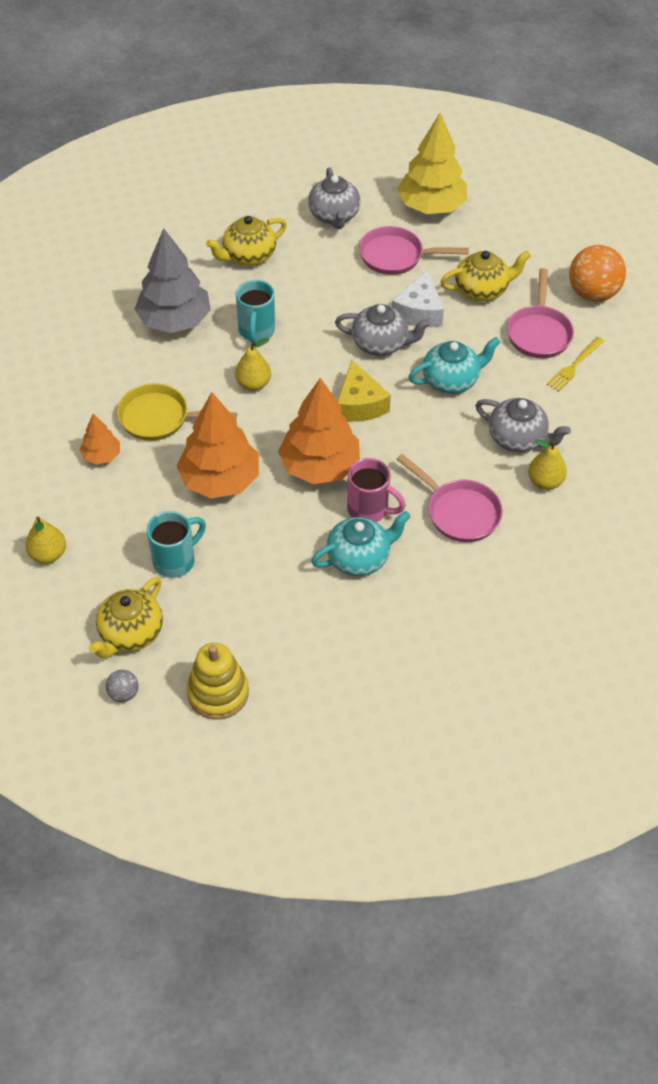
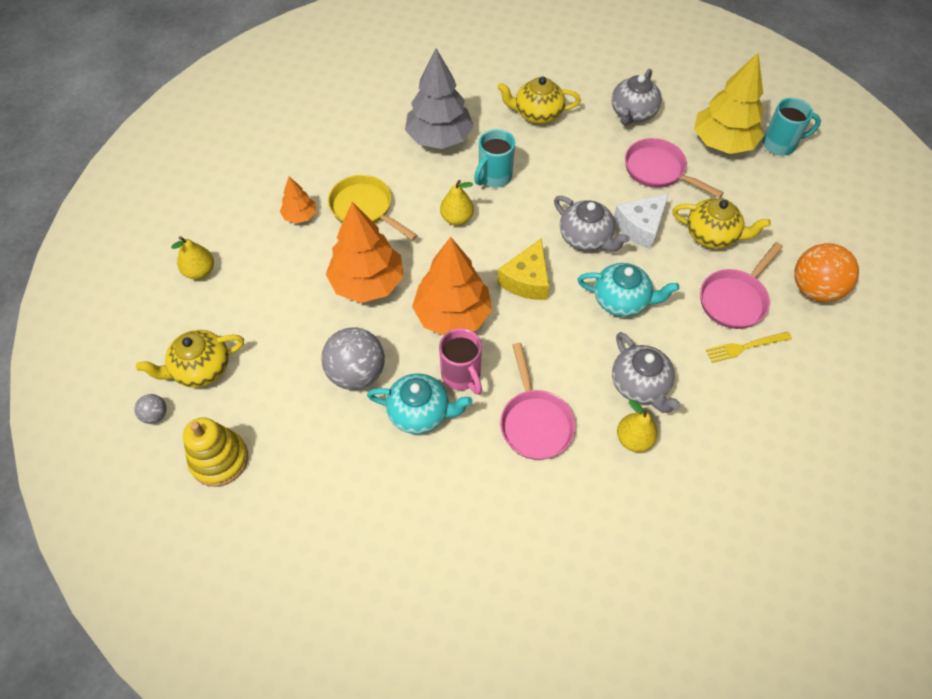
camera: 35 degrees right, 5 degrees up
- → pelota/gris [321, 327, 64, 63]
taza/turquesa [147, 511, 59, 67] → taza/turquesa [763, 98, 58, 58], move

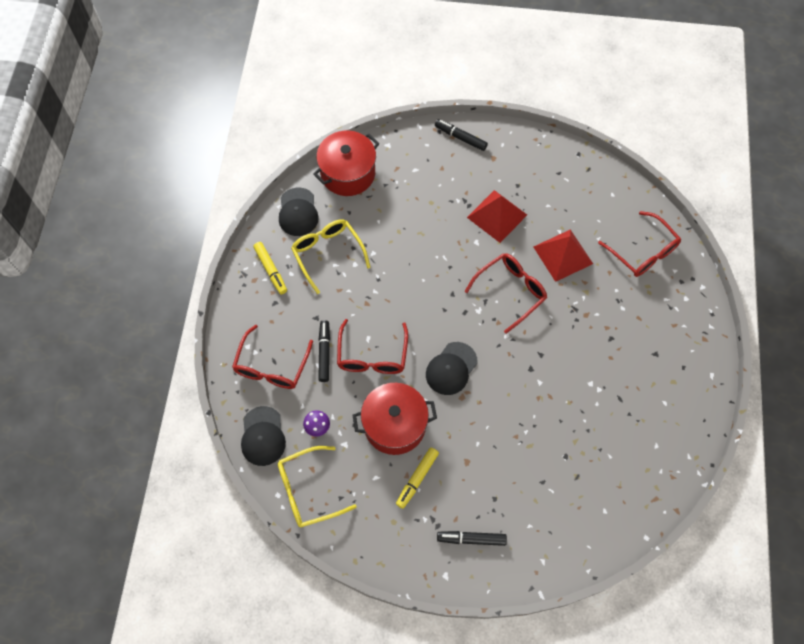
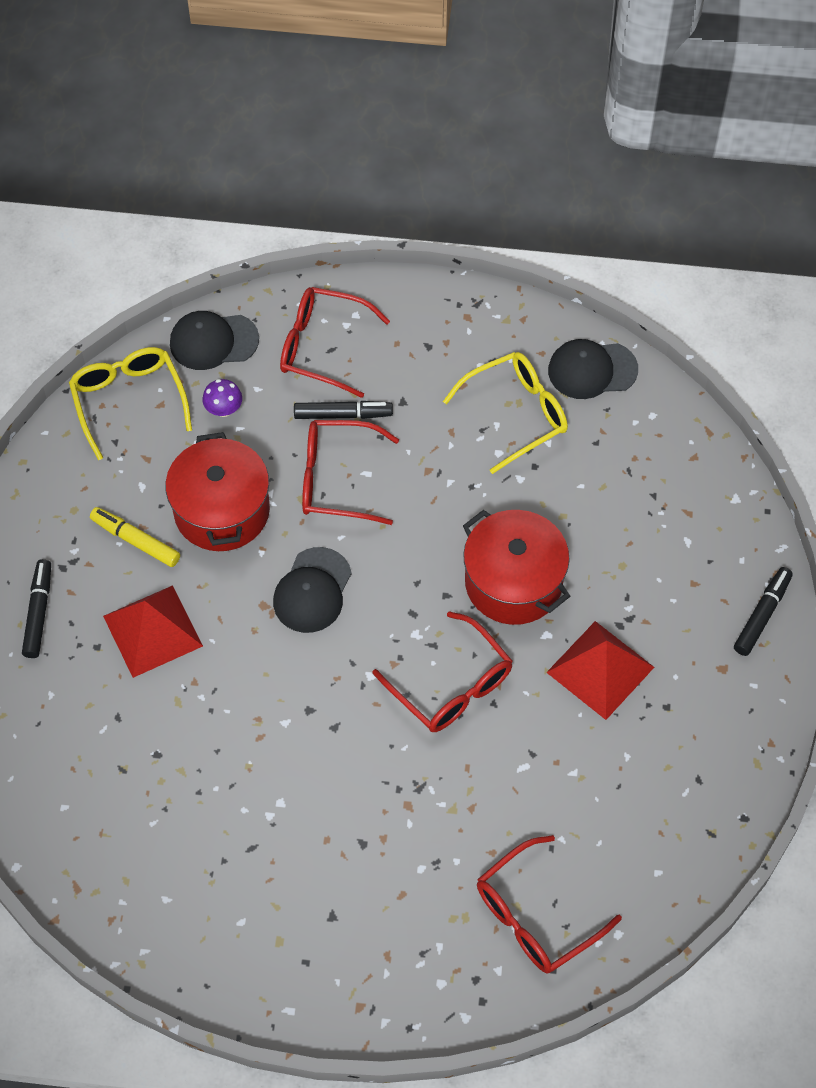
camera: 90 degrees right, 5 degrees down
pirámide/rojo [534, 229, 59, 53] → pirámide/rojo [103, 585, 100, 93], move
gorra/negro [426, 342, 51, 53] → gorra/negro [273, 547, 79, 86], 105 degrees counterclockwise
olla/rojo [313, 130, 66, 66] → olla/rojo [463, 510, 107, 115], move
rotulador/amarillo [253, 242, 34, 52] → -

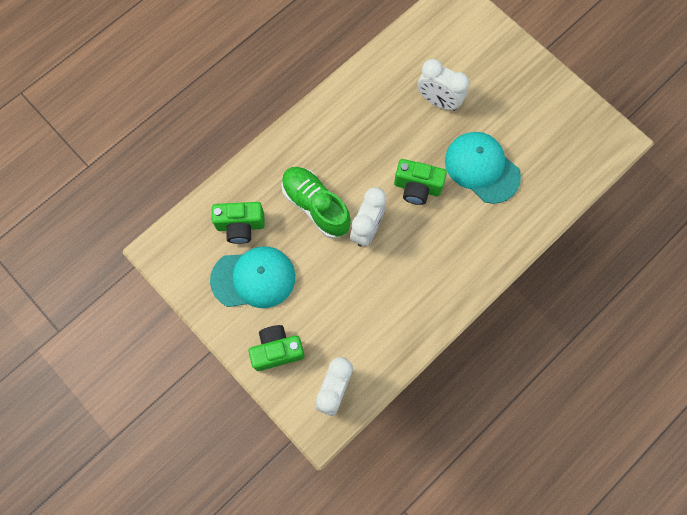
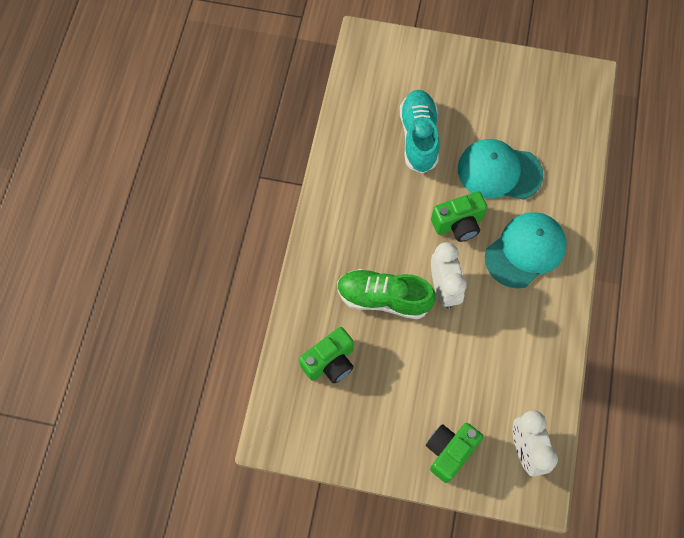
camera: 35 degrees left, 5 degrees down
despertador/blanco [417, 59, 52, 52] → zapato/turquesa [400, 90, 39, 84]
gorra/turquesa [210, 246, 85, 62] → gorra/turquesa [485, 212, 82, 77], move

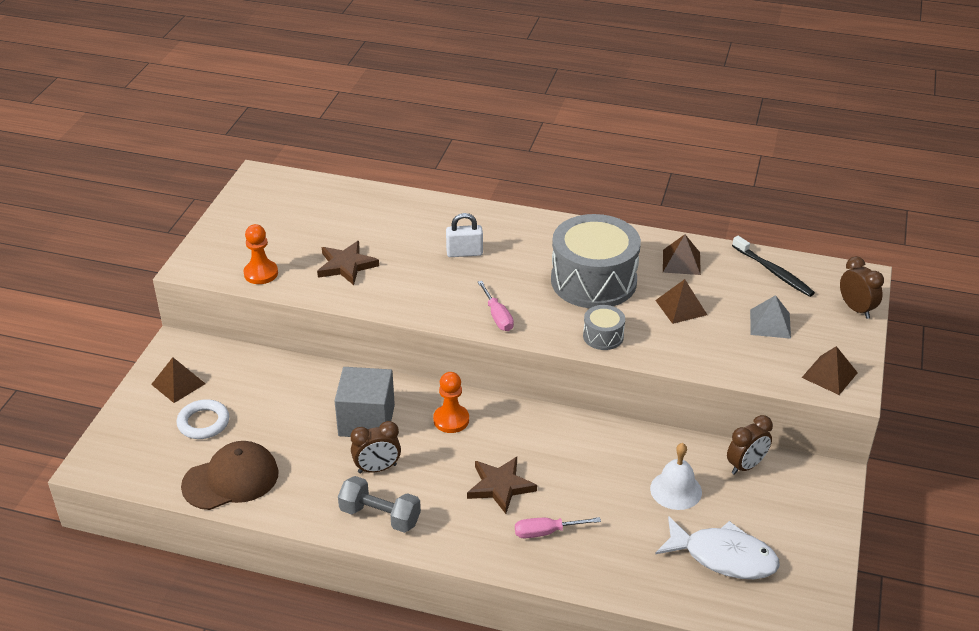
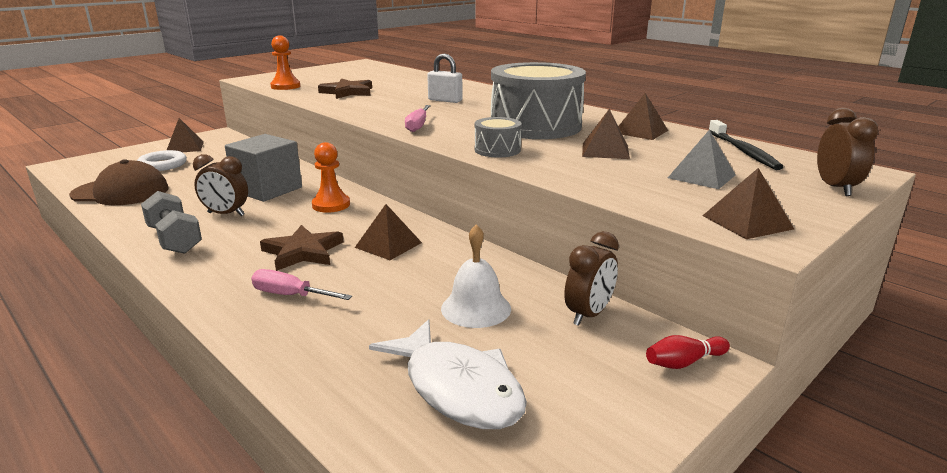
camera: 30 degrees right, 15 degrees down
- → pirámide/marrón [355, 204, 67, 56]
despertador/marrón [727, 415, 46, 60] → despertador/marrón [564, 231, 55, 95], 45 degrees counterclockwise
- → bolo/rojo [646, 335, 84, 34]

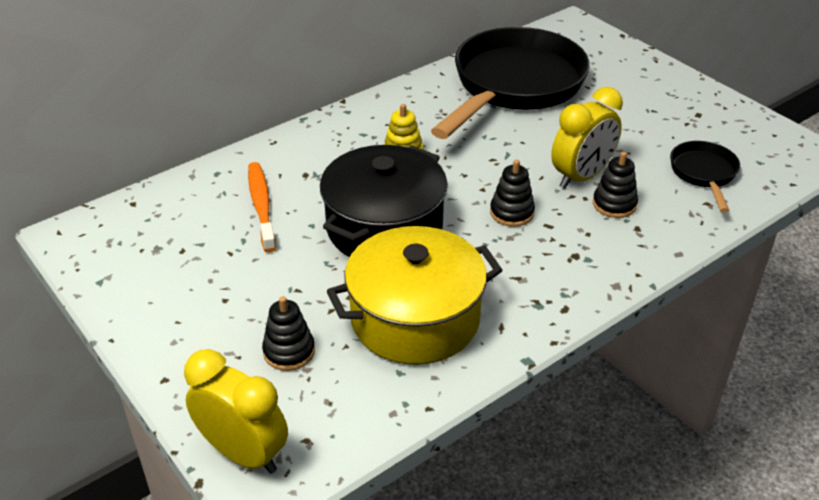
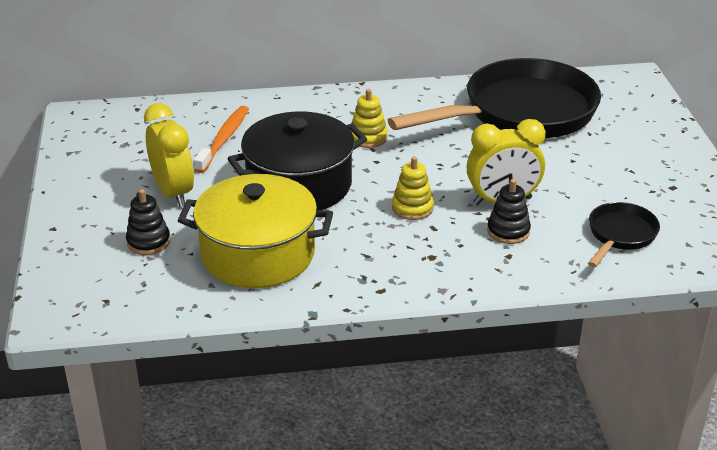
camera: 30 degrees right, 5 degrees down
despertador/amarillo [184, 349, 104, 125] → despertador/amarillo [144, 103, 50, 104], move
juguete apilable/negro [490, 160, 45, 67] → juguete apilable/amarillo [392, 156, 42, 64]

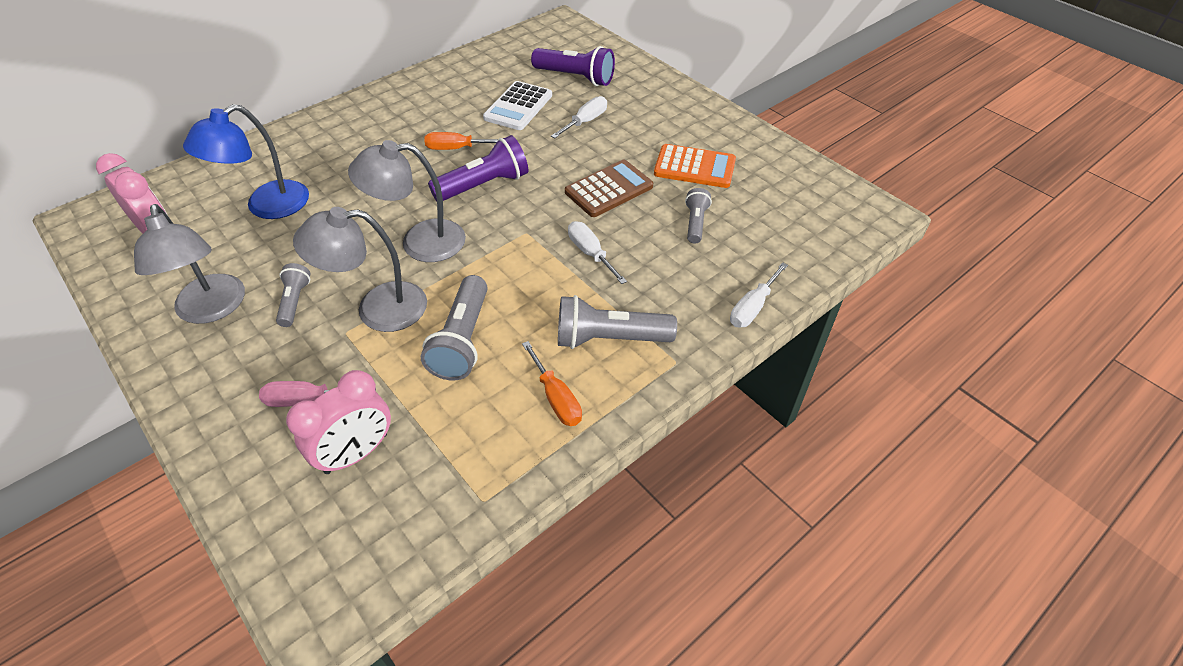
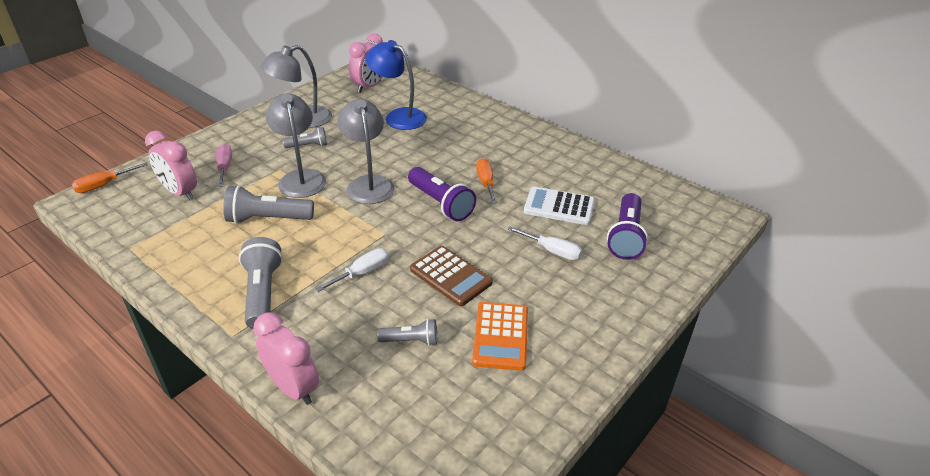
camera: 80 degrees right, 10 degrees down
destornillador/naranja [522, 341, 60, 85] → destornillador/naranja [72, 163, 76, 30], move
destornillador/blanco [730, 262, 58, 66] → despertador/rosa [253, 313, 66, 92]

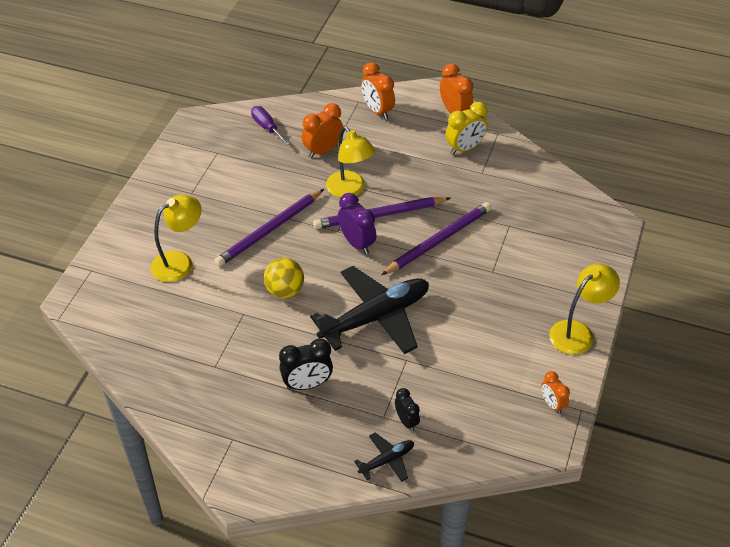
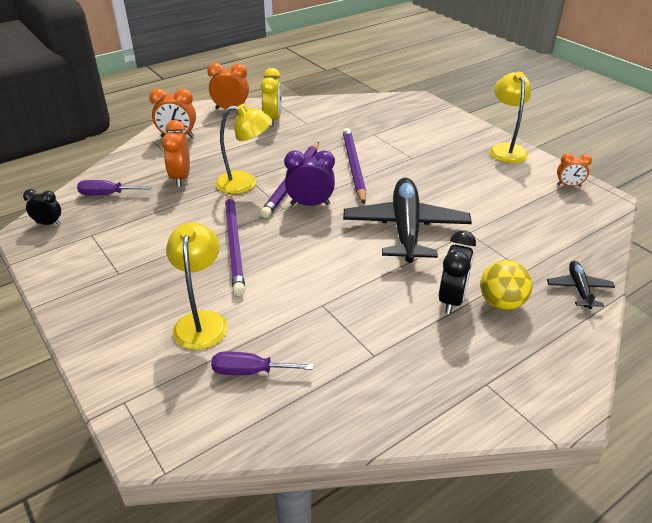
camera: 55 degrees left, 10 degrees down
despertador/negro [395, 388, 25, 43] → despertador/negro [23, 189, 38, 36], move
- → destornillador/morado [211, 351, 103, 24]
pelota/amarillo [264, 258, 40, 40] → pelota/amarillo [480, 260, 52, 50], move

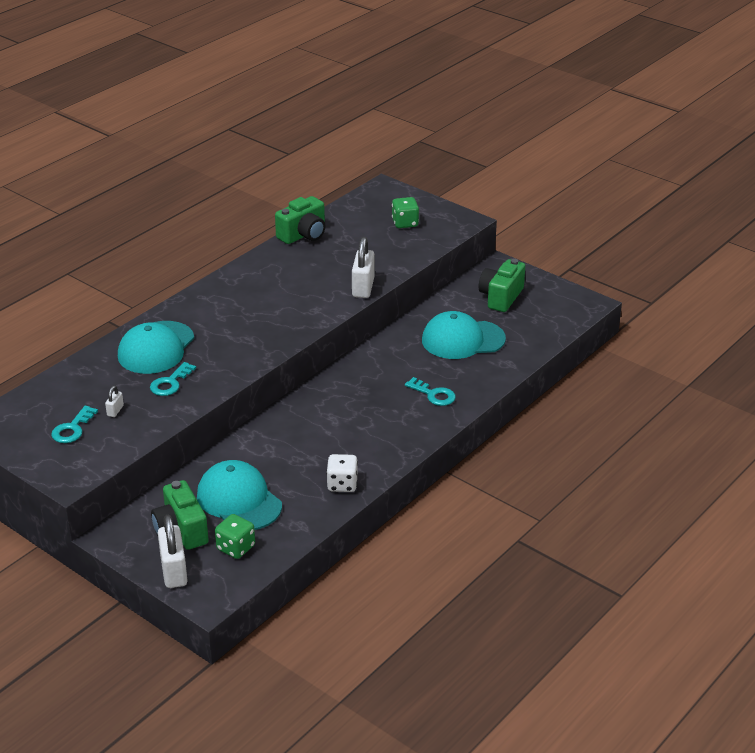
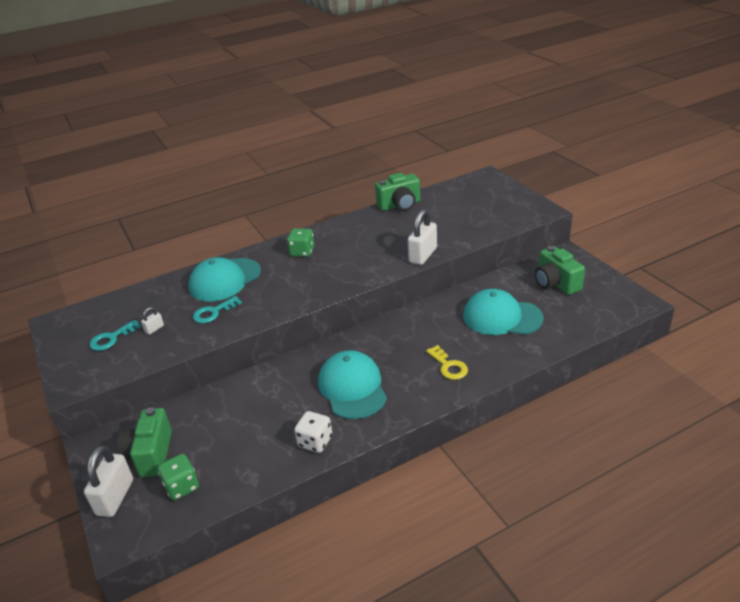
camera: 25 degrees right, 0 degrees up
dado/verde [392, 197, 27, 31] → dado/verde [287, 228, 27, 29], move
gorra/turquesa [197, 460, 85, 70] → gorra/turquesa [318, 350, 69, 69], move
llave/turquesa [405, 377, 51, 29] → llave/amarillo [426, 345, 42, 35]
cámara/verde [479, 259, 46, 53] → cámara/verde [535, 246, 50, 49], 75 degrees counterclockwise

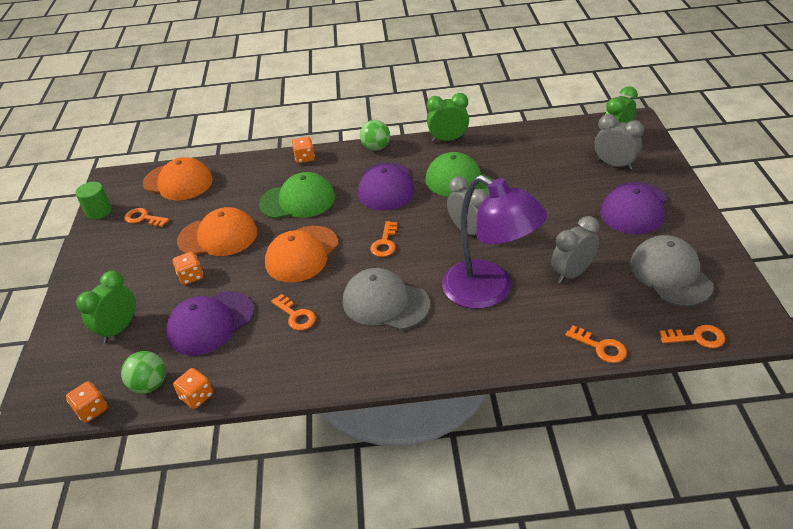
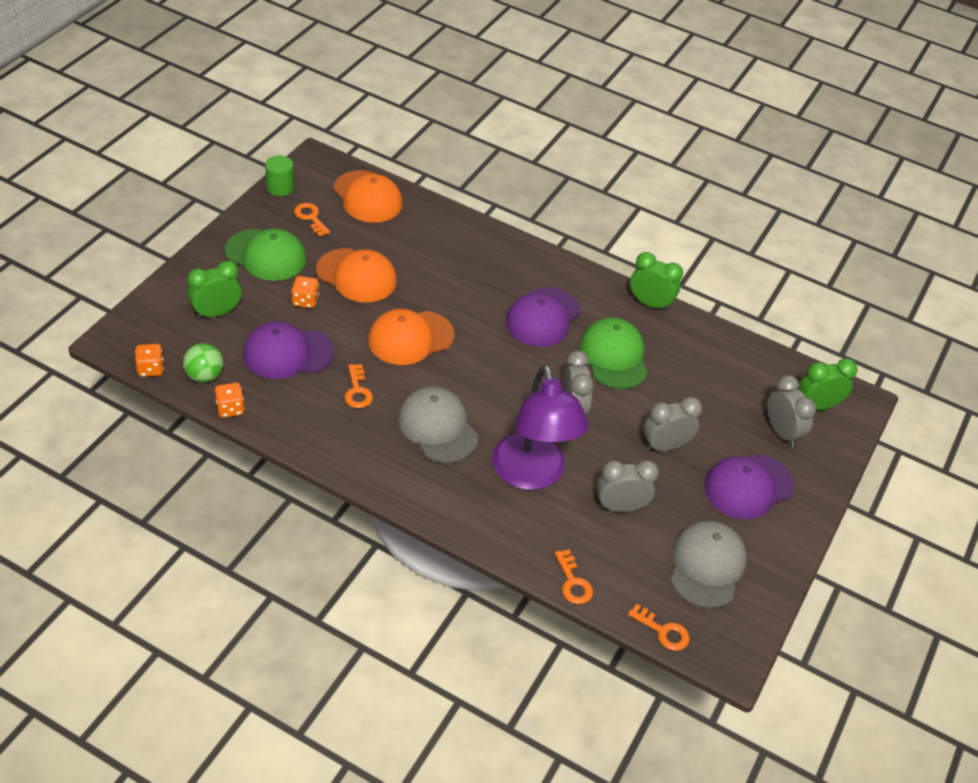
camera: 25 degrees right, 5 degrees up
gorra/verde [259, 172, 76, 47] → gorra/verde [225, 228, 81, 53], move
- → despertador/gris [643, 397, 59, 54]
dado/naranja [292, 137, 23, 26] → -
pelota/verde [360, 120, 30, 31] → -
llave/naranja [370, 221, 28, 36] → -

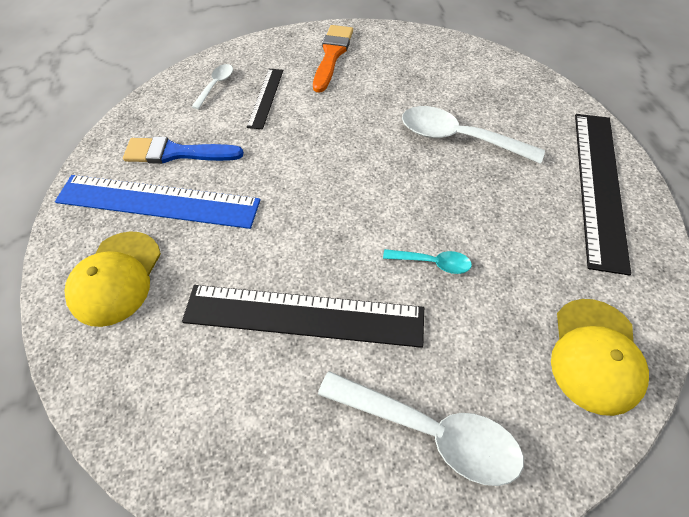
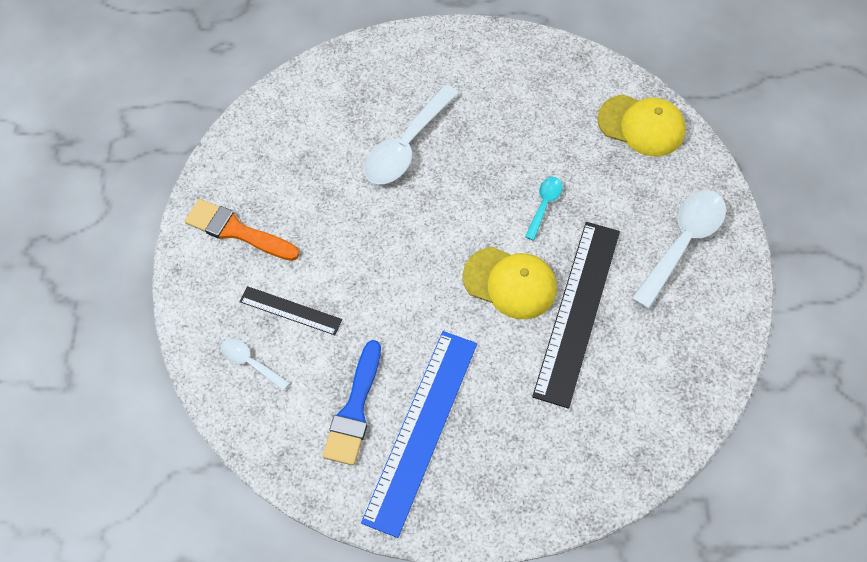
camera: 80 degrees left, 5 degrees up
gorra/amarillo [64, 231, 97, 96] → gorra/amarillo [463, 247, 94, 72], move
regla/negro [575, 114, 56, 161] → -

